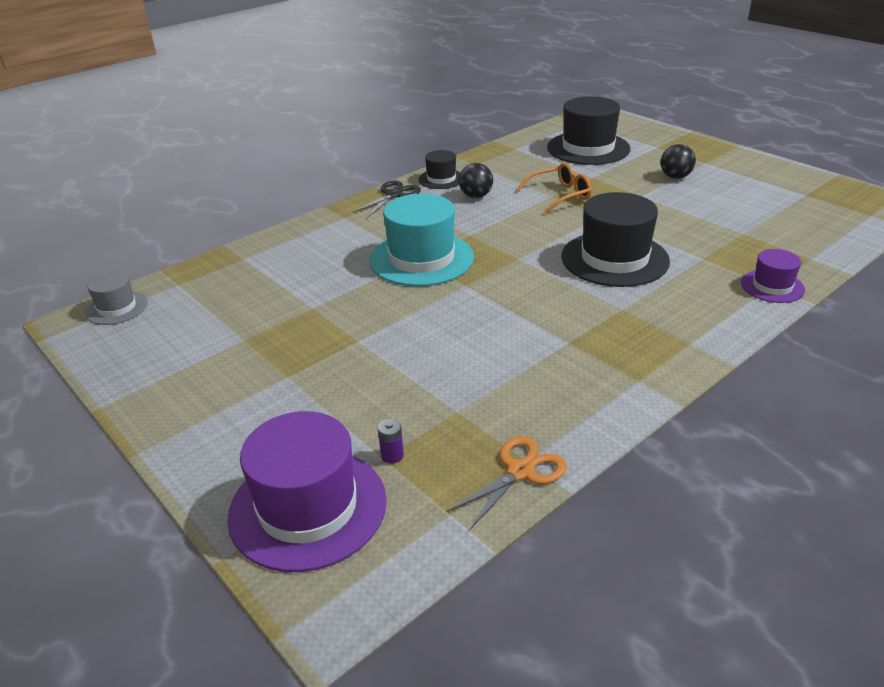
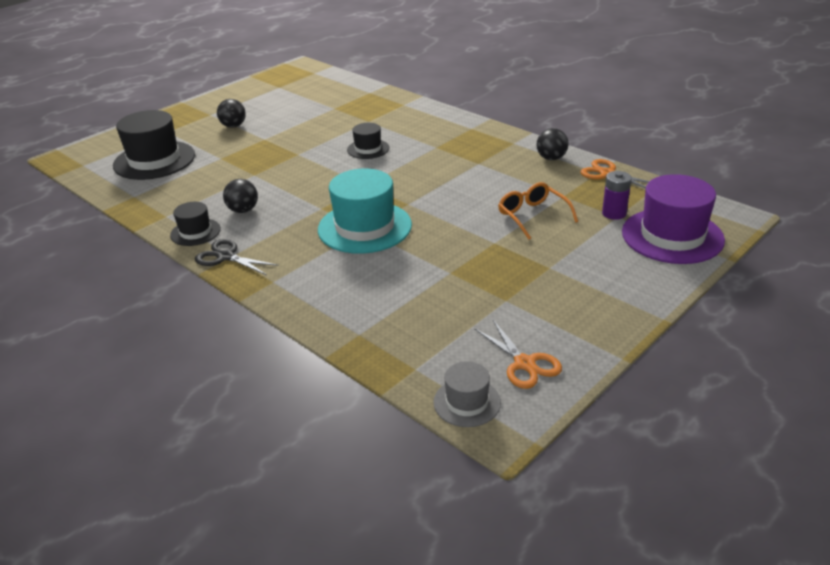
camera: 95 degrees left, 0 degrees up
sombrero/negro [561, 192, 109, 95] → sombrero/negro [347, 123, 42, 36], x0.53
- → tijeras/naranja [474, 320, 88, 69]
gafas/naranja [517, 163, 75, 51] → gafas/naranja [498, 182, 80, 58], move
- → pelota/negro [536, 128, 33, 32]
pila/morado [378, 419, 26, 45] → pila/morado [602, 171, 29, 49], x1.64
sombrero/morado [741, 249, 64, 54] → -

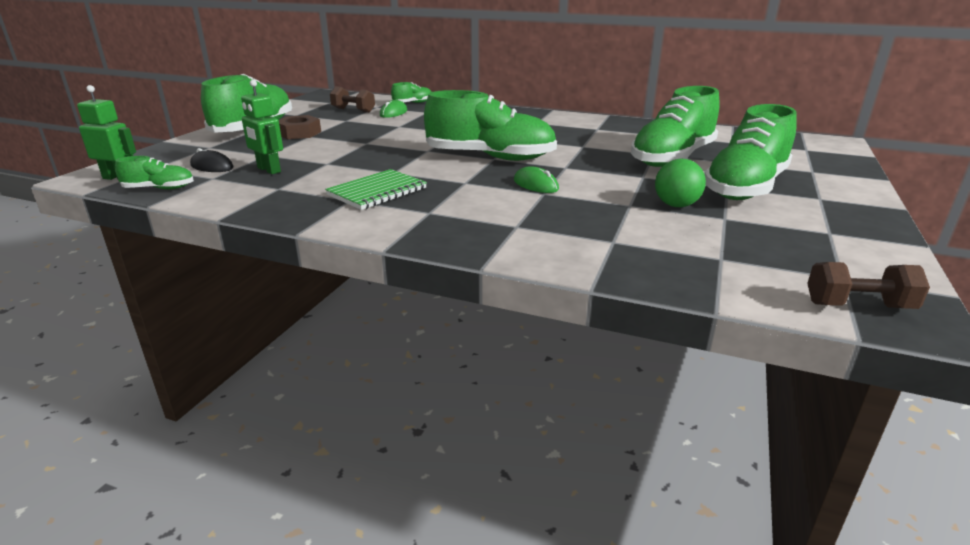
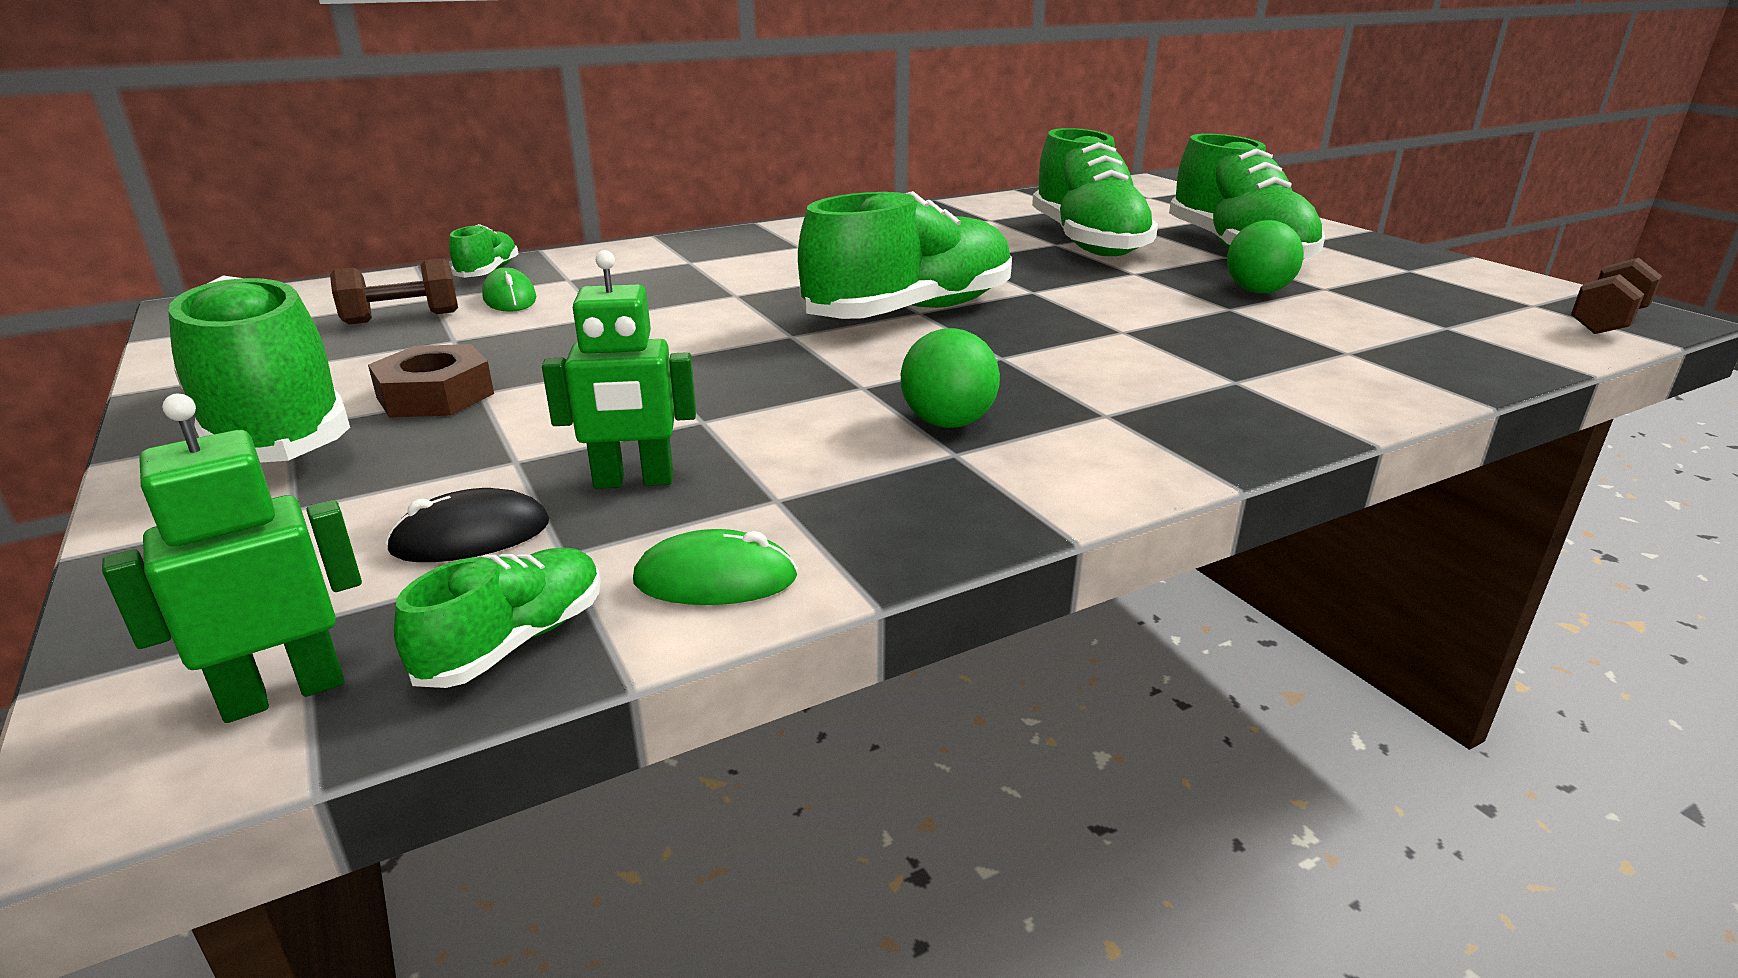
camera: 50 degrees left, 0 degrees up
ratón/verde [514, 166, 45, 27] → ratón/verde [633, 529, 165, 76], move
cuaderno/verde [325, 169, 102, 41] → pelota/verde [901, 328, 99, 100]

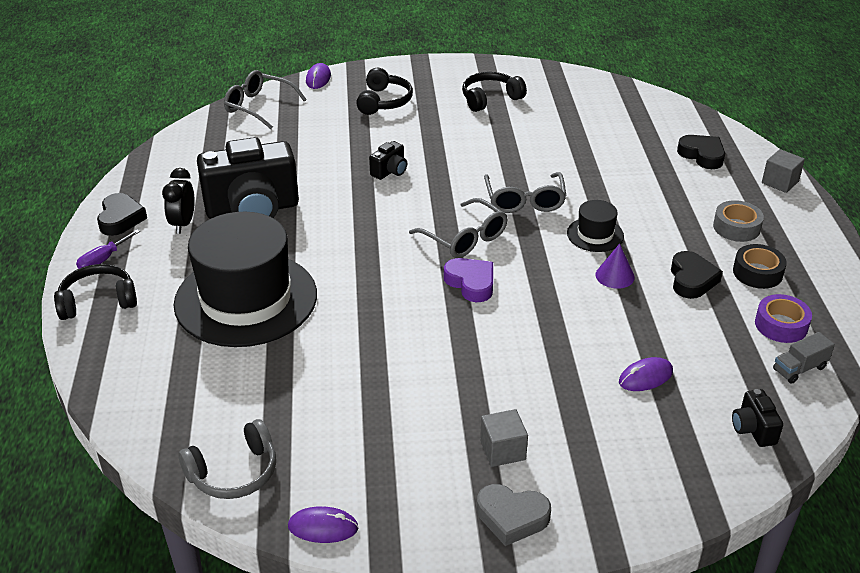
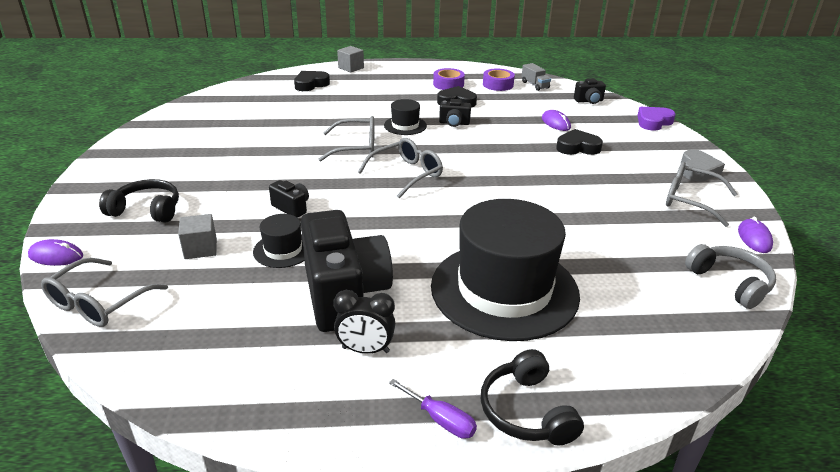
camera: 90 degrees left, 5 degrees down
cubo/gris [480, 409, 48, 58] → cubo/gris [178, 214, 39, 45], move
- → sombrero/negro [253, 214, 51, 54]
cinta adhesiva/negro [733, 244, 54, 45] → cinta adhesiva/morado [433, 68, 32, 22]
cono/morado [596, 244, 39, 45] → cámara/negro [439, 99, 32, 28]
corazón/negro [97, 193, 50, 43] → corazón/negro [556, 129, 47, 26], move
corazón/morado [444, 258, 49, 44] → corazón/morado [637, 107, 38, 24], move
- → gafas/gris [666, 162, 71, 65]
auriculares/negro [462, 72, 65, 40] → -
cinta adhesiva/gris [713, 200, 51, 42] → -

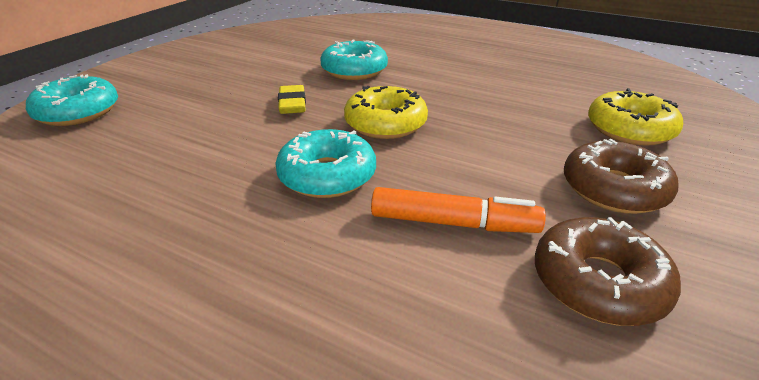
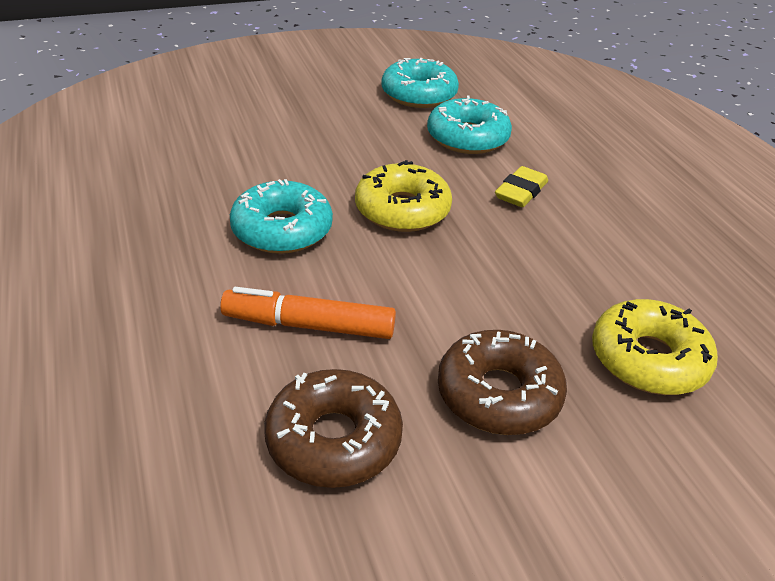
camera: 40 degrees right, 5 degrees up
rotulador/naranja [371, 187, 175, 46] → rotulador/naranja [220, 287, 176, 52], 135 degrees clockwise
rosquilla/turquesa [26, 74, 92, 52] → rosquilla/turquesa [382, 58, 77, 50], move
goma de borrar/amarillo [278, 85, 28, 29] → goma de borrar/amarillo [495, 166, 53, 41], move

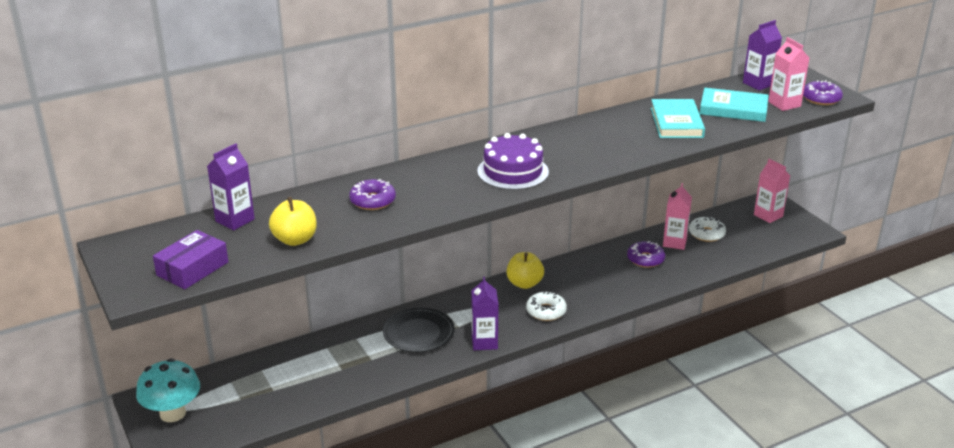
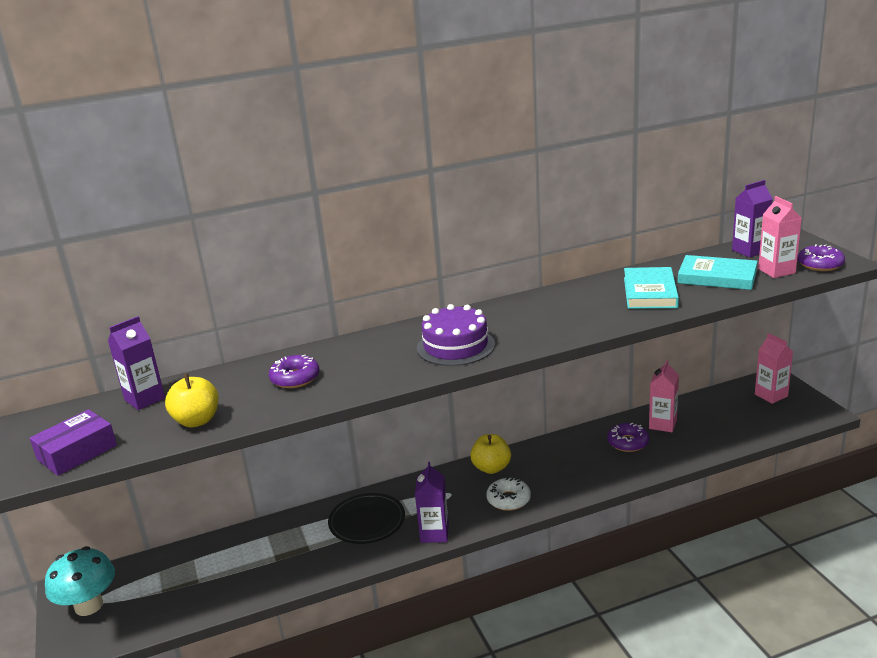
camera: 10 degrees right, 5 degrees down
rosquilla/blanco [689, 216, 37, 26] → -

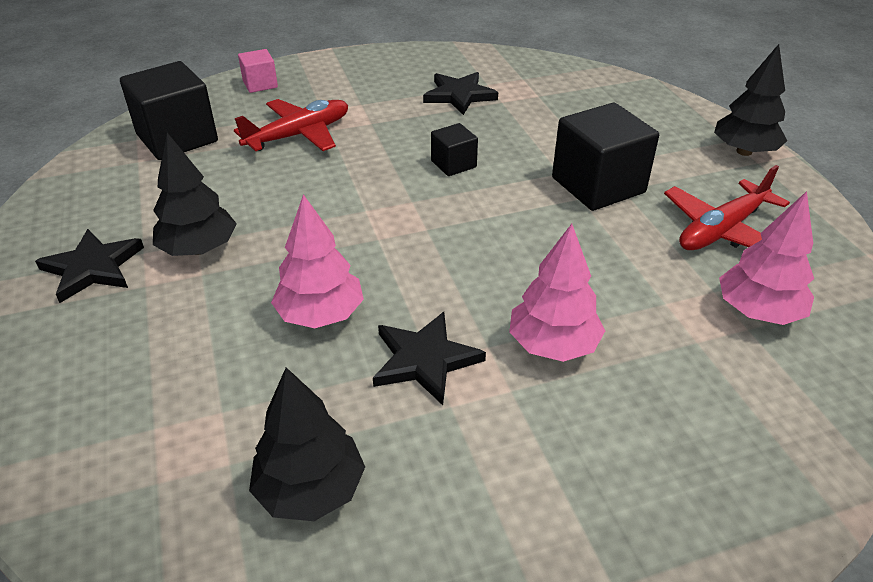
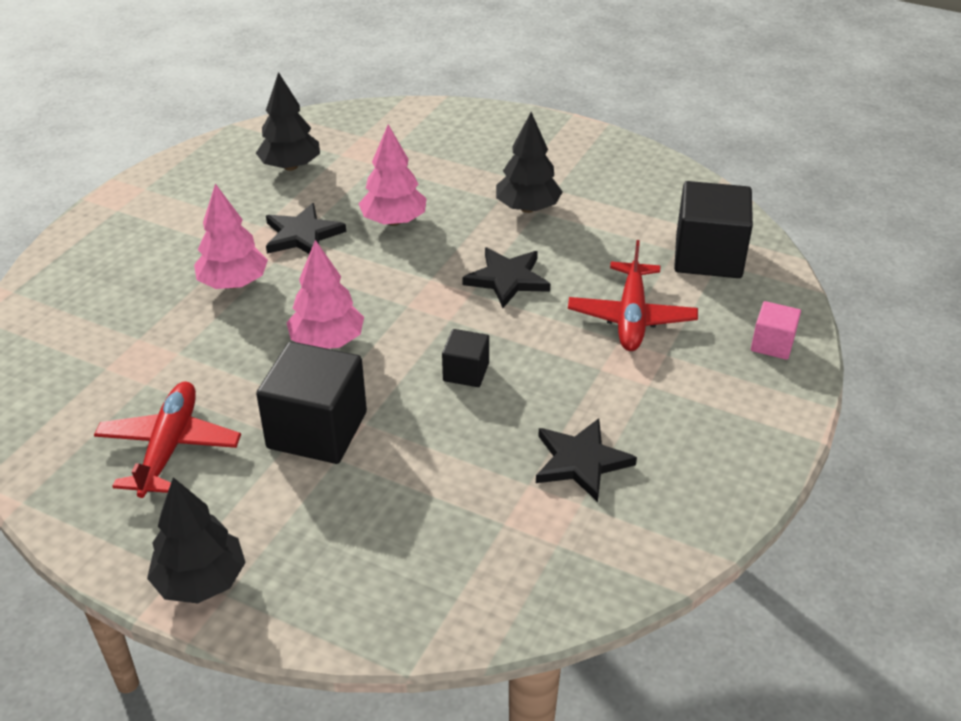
camera: 135 degrees right, 0 degrees up
árbol/rosa [719, 191, 95, 134] → árbol/rosa [286, 240, 78, 109], move
estrella/negro [35, 229, 109, 74] → estrella/negro [462, 248, 88, 60], move

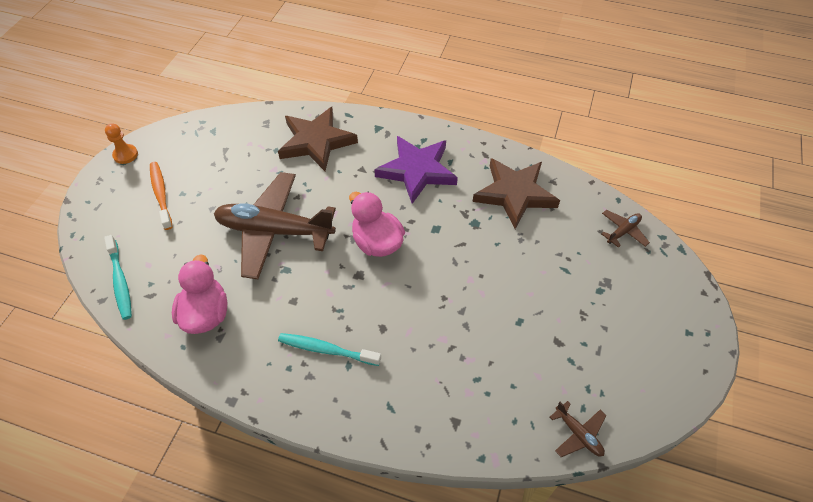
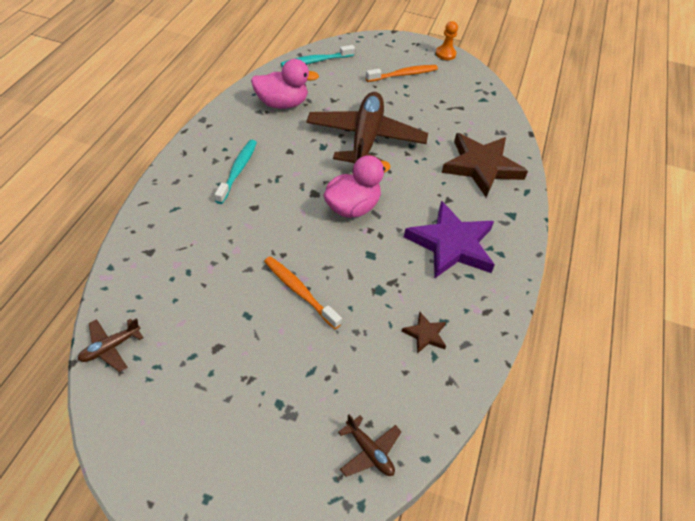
camera: 85 degrees right, 5 degrees down
- → cepillo de dientes/naranja [264, 256, 78, 73]
estrella/marrón [473, 158, 87, 71] → estrella/marrón [401, 312, 45, 42], x0.44

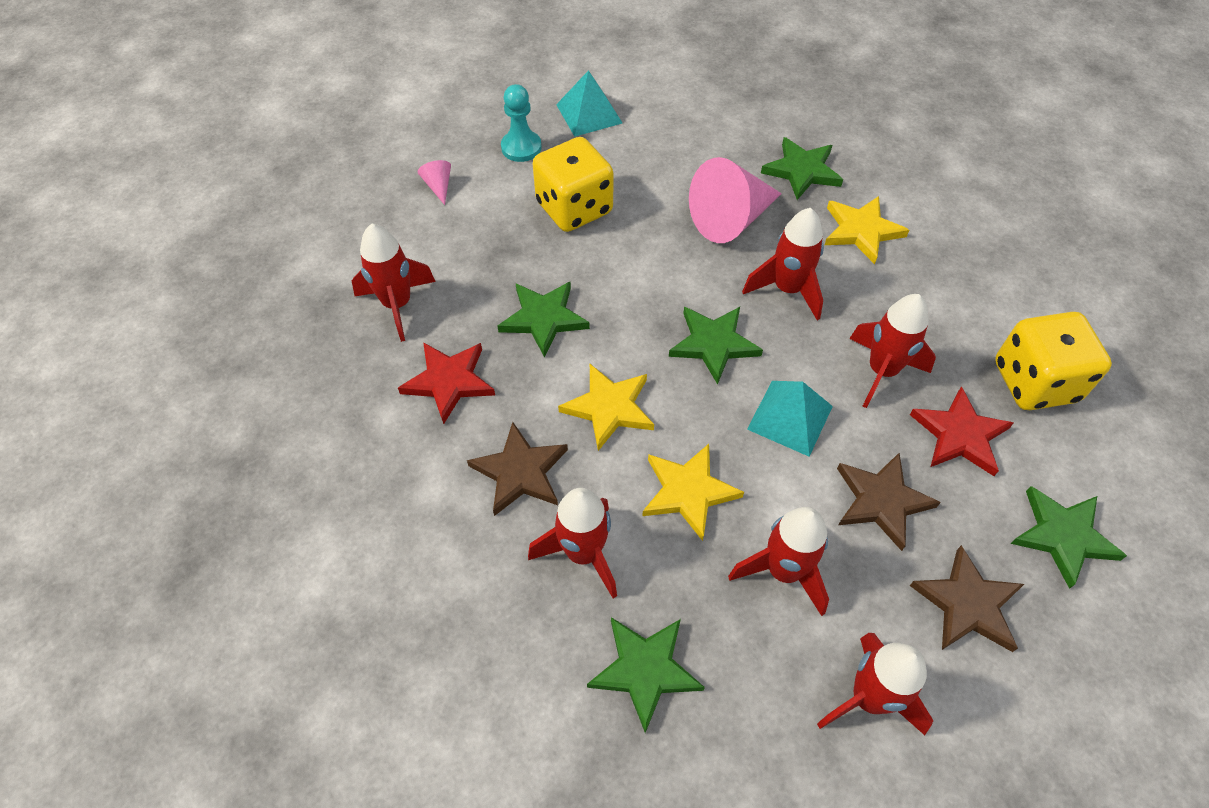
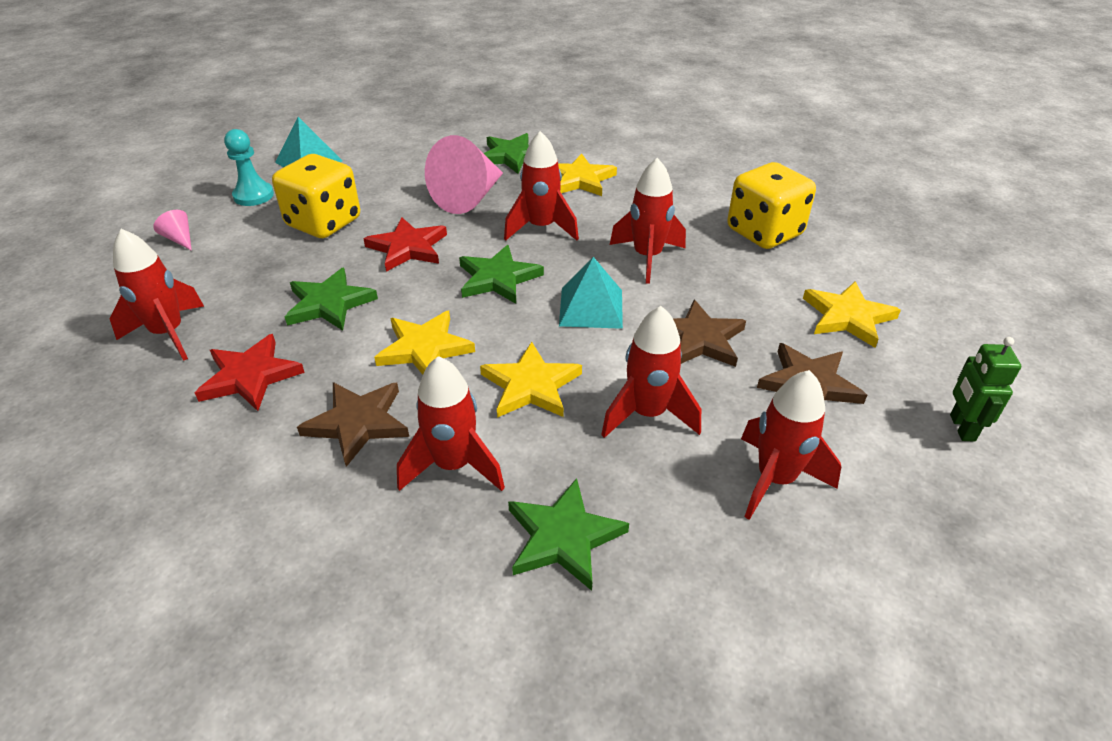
camera: 25 degrees left, 15 degrees down
estrella/rojo [910, 386, 103, 90] → estrella/rojo [363, 217, 84, 55], move
estrella/verde [1010, 486, 117, 103] → estrella/amarillo [803, 281, 98, 67]
- → robot/verde [950, 337, 71, 105]

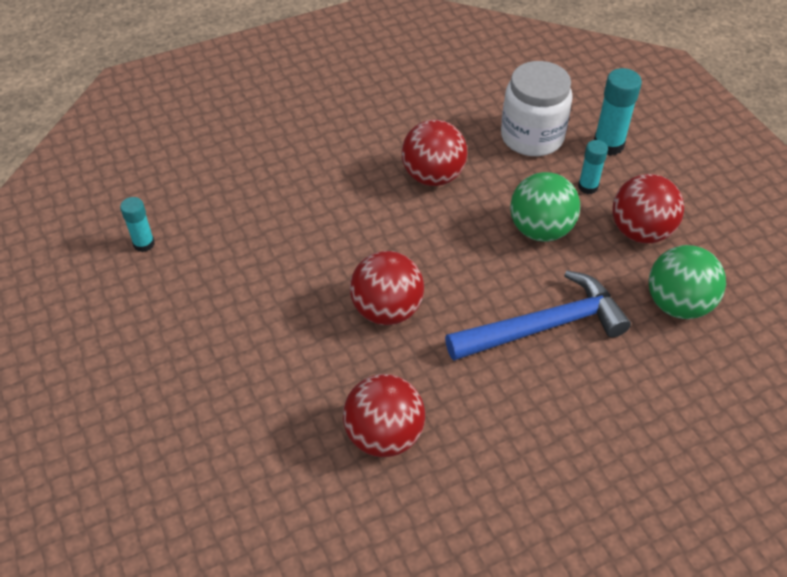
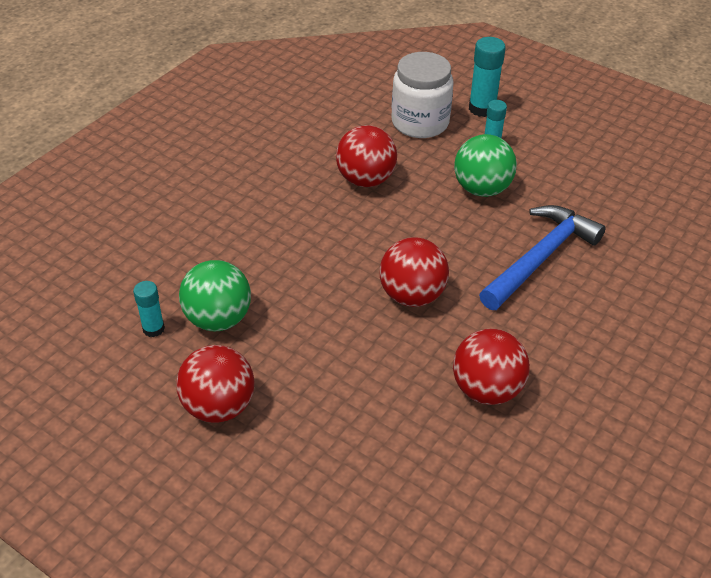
camera: 30 degrees left, 5 degrees down
pelota/rojo [612, 174, 72, 69] → pelota/rojo [176, 345, 79, 78], move
pelota/verde [649, 245, 77, 74] → pelota/verde [179, 260, 72, 71], move

